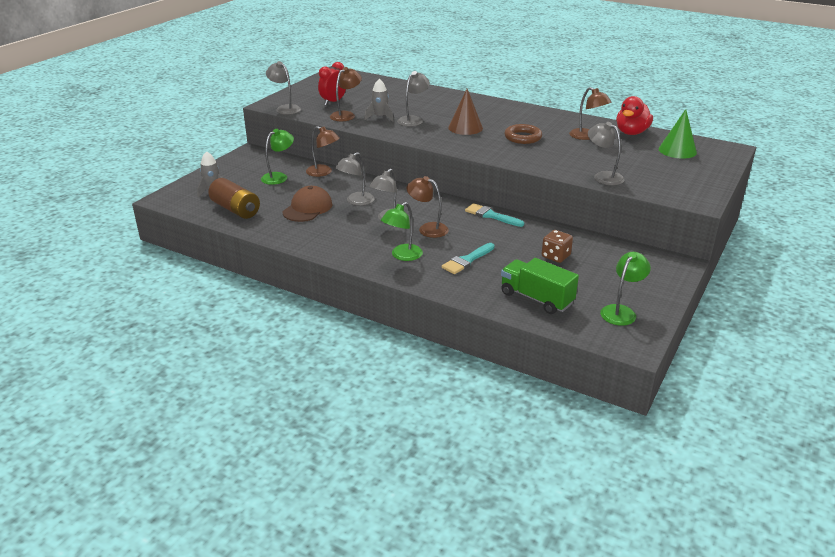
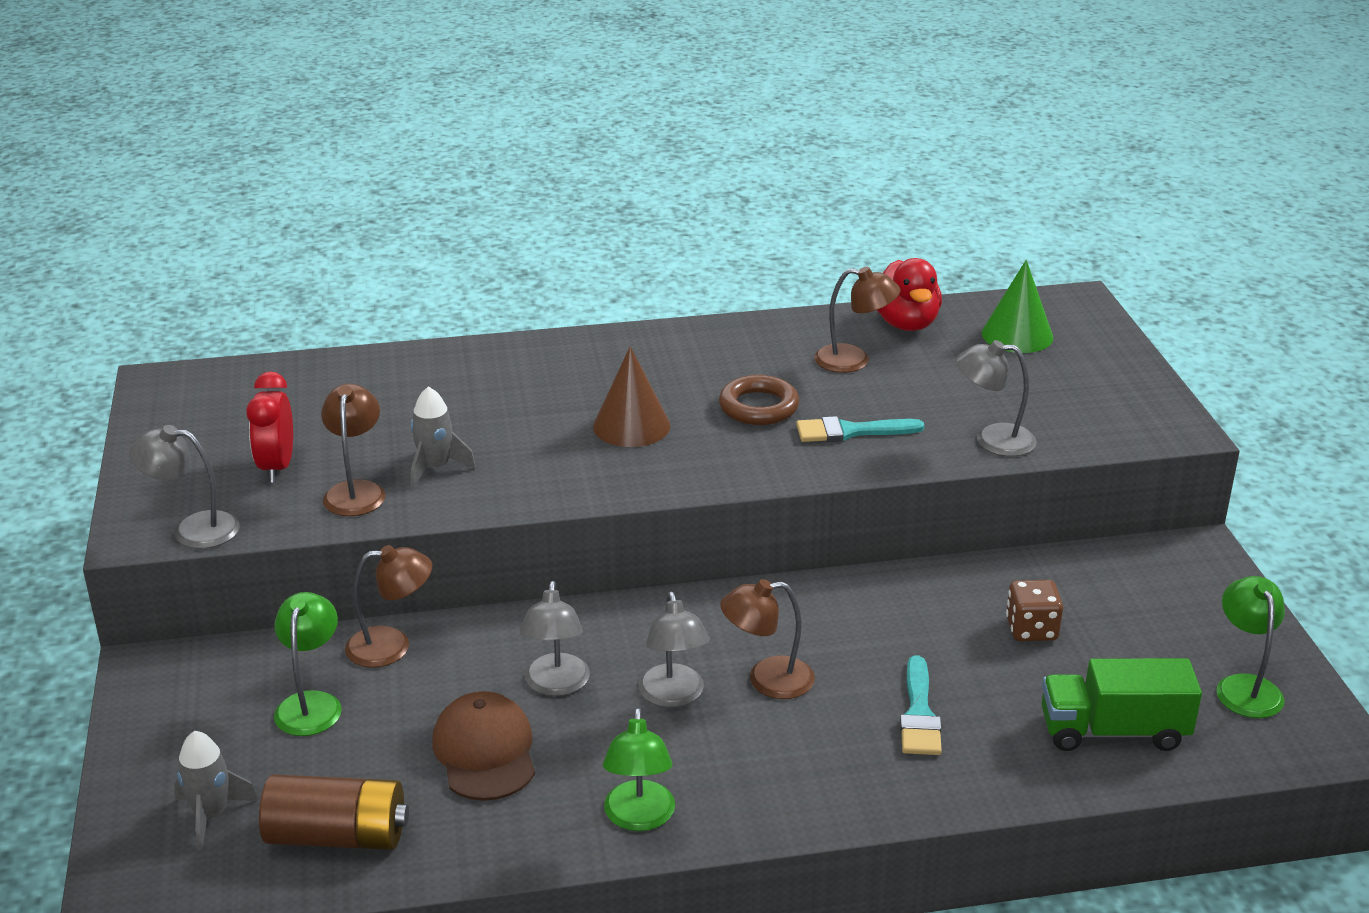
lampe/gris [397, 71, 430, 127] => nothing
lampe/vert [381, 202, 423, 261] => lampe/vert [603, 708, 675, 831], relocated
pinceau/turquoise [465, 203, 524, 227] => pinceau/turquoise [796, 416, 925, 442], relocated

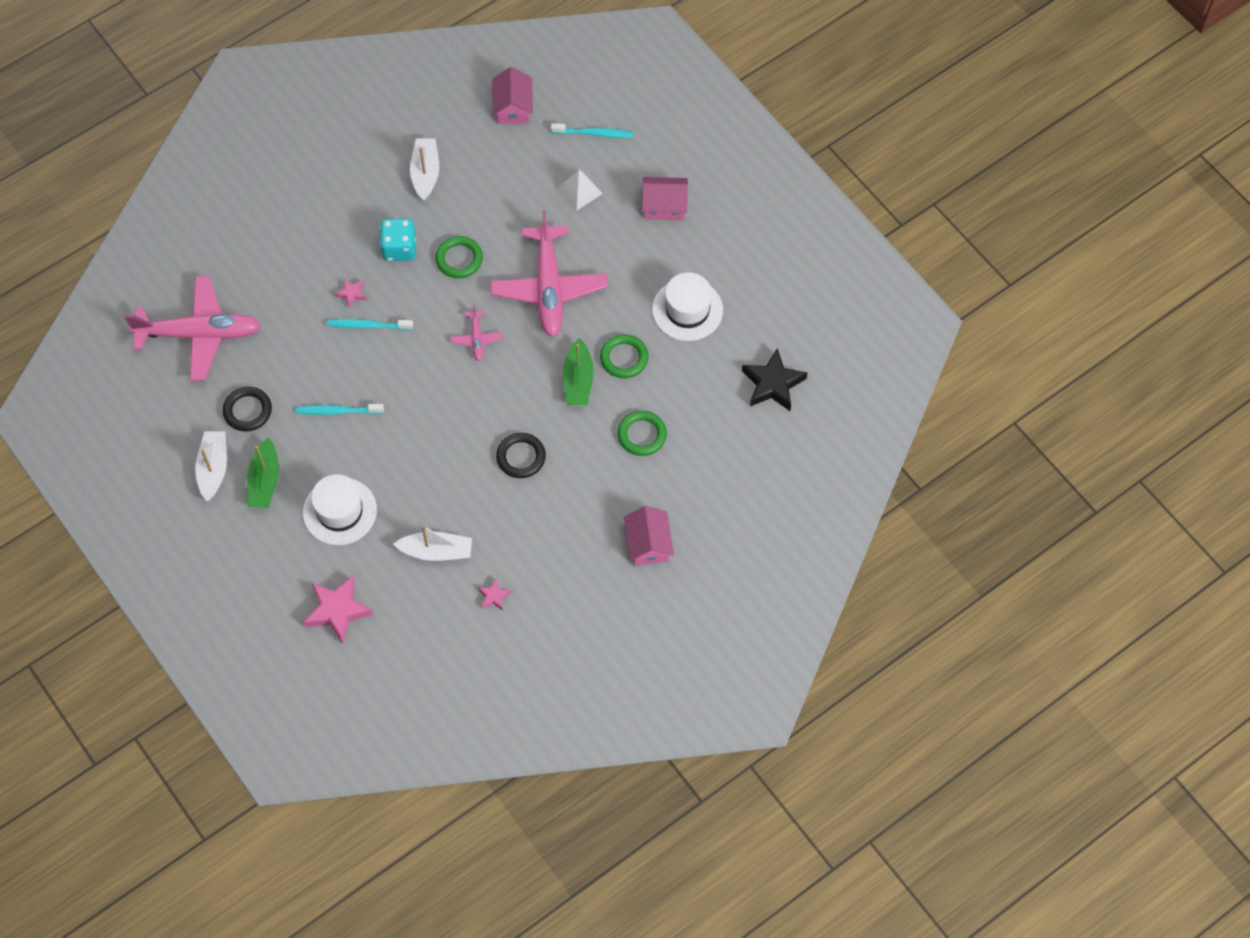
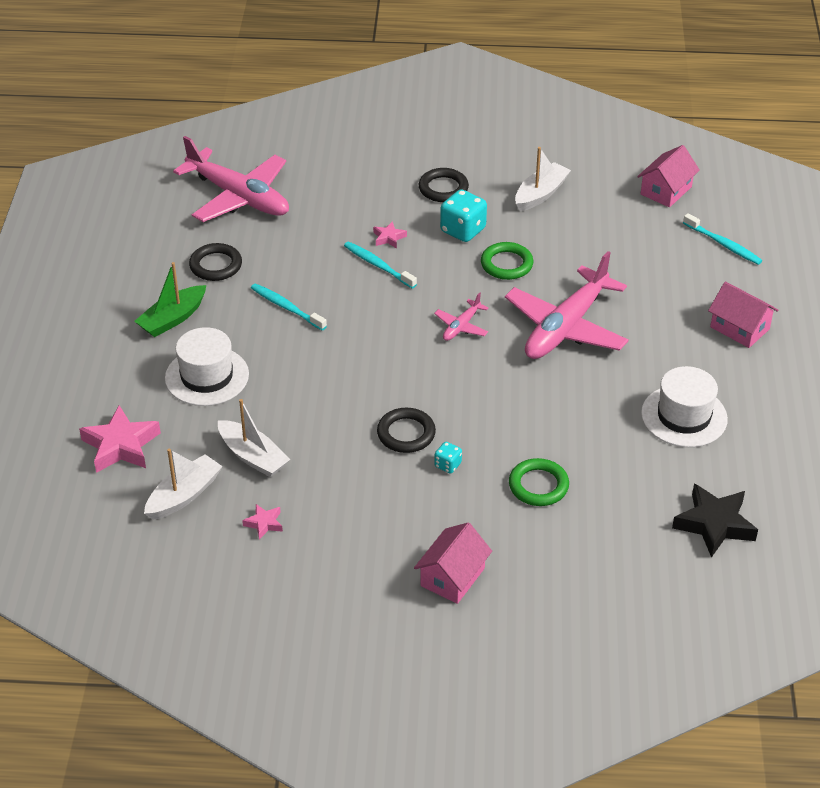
pyramide/blanc [557, 170, 603, 211] => nothing
bateau/vert [563, 338, 594, 405] => nothing
anneau/vert [600, 334, 648, 378] => nothing
nothing => anneau/noir [419, 168, 469, 202]
nothing => dé/turquoise [434, 442, 462, 474]
bateau/blanc [195, 431, 227, 501] => bateau/blanc [144, 449, 223, 520], relocated

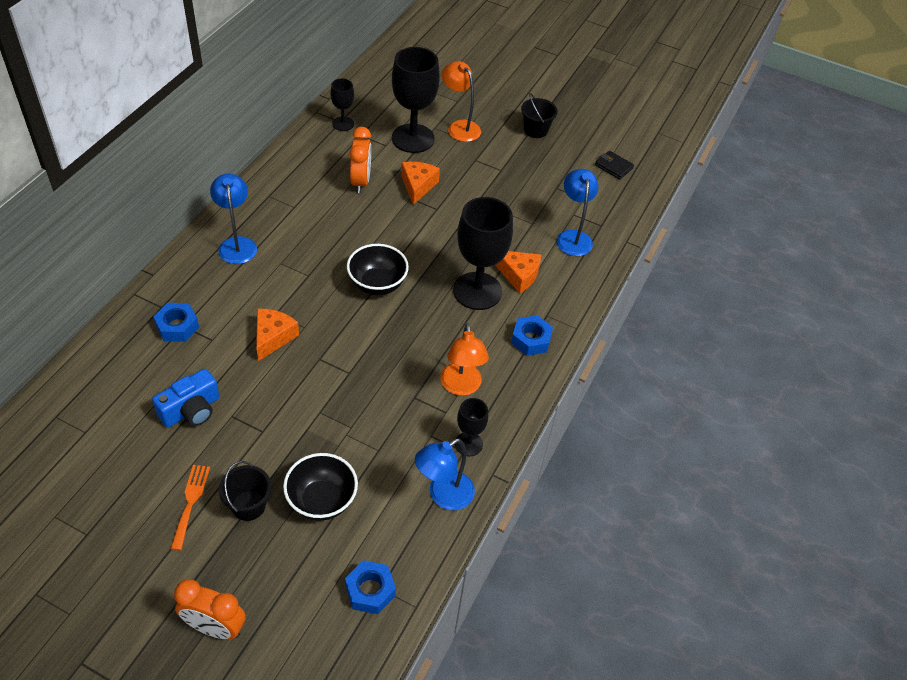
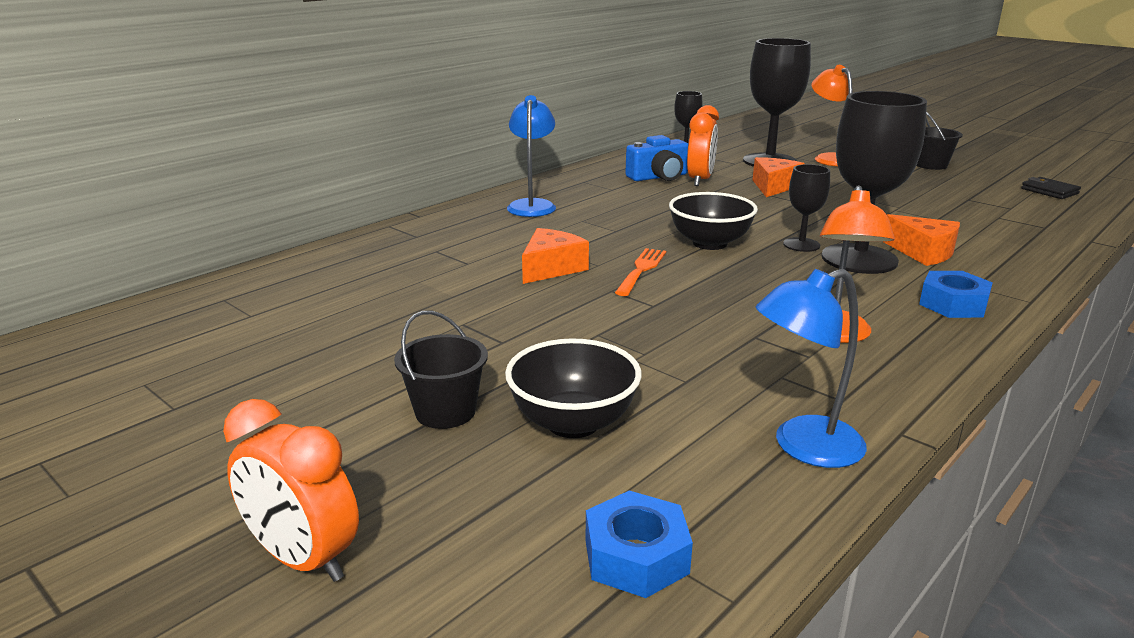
écrou/bleu [153, 303, 199, 342] => nothing
lampe/bleu [557, 169, 599, 256] => nothing
appareil photo/bleu [152, 369, 220, 427] => appareil photo/bleu [625, 135, 688, 181], relocated
fourchette/orange [171, 465, 210, 550] => fourchette/orange [615, 248, 666, 296], relocated
verre à pied/noir [455, 398, 488, 456] => verre à pied/noir [783, 164, 830, 252], relocated

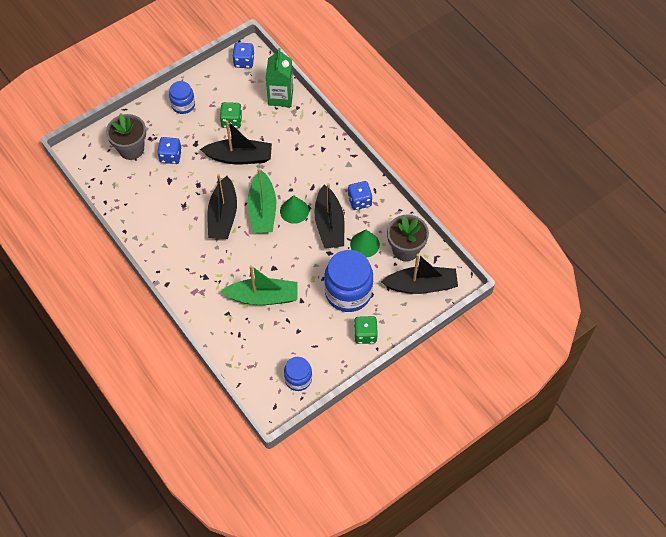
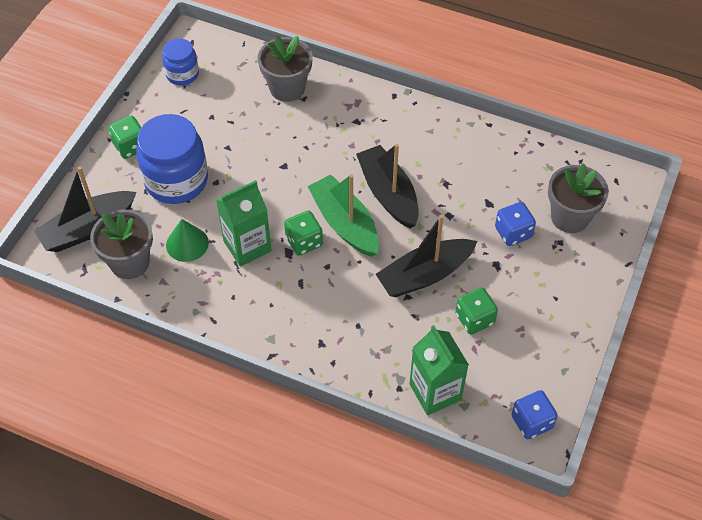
bocal/bleu [169, 81, 195, 114] => nothing
bateau/vert [221, 265, 298, 305] => nothing
dé/bleu [348, 181, 372, 210] => nothing
nothing => pot de fleurs/gris [258, 35, 313, 102]
cône/vert [280, 195, 309, 224] => dé/vert [284, 210, 323, 256]
bateau/noir [315, 183, 344, 249] => brique de lait/vert [216, 180, 271, 266]

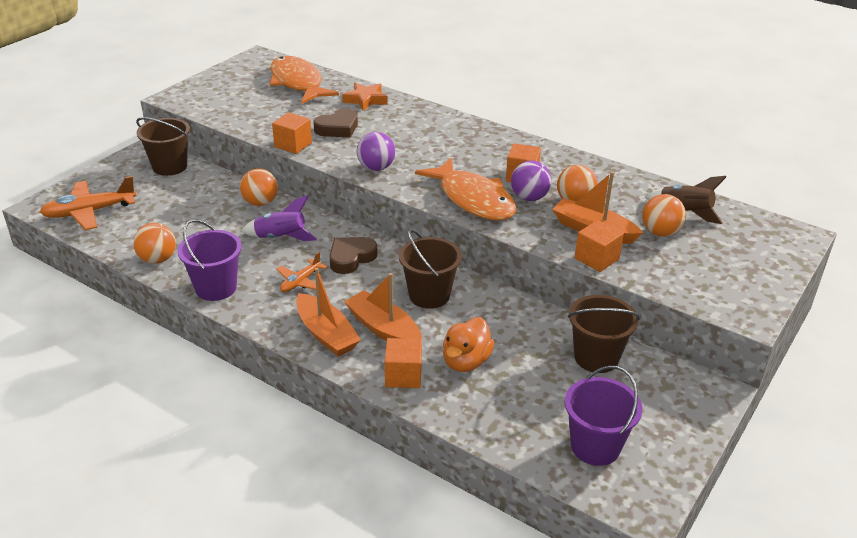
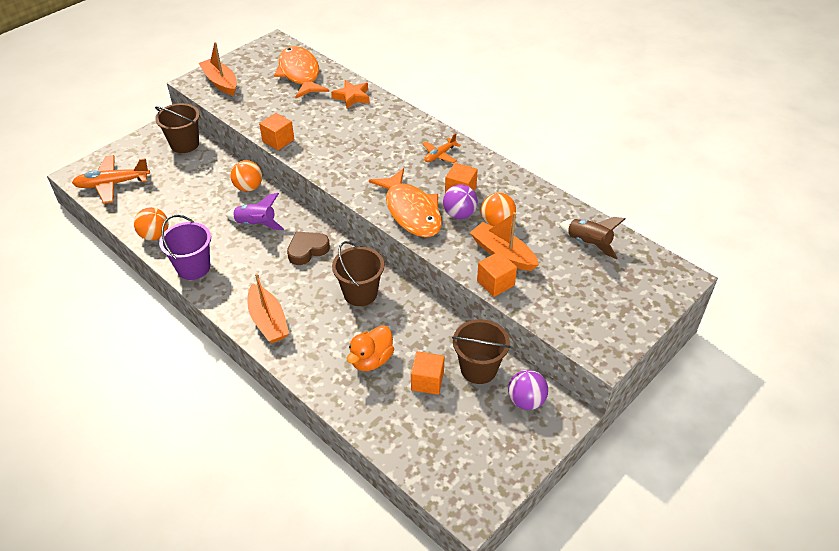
cœur/marron [314, 109, 358, 138] => nothing
seau/violet [565, 365, 642, 466] => nothing
balle/orange [642, 194, 686, 237] => nothing
avion/orange [276, 252, 327, 292] => avion/orange [422, 133, 461, 163], relocated
bateau/orange [344, 273, 422, 341] => bateau/orange [199, 42, 237, 96], relocated
balle/violet [357, 132, 395, 171] => balle/violet [508, 370, 548, 410], relocated
cube/orange [385, 338, 422, 388] => cube/orange [411, 351, 445, 395], relocated

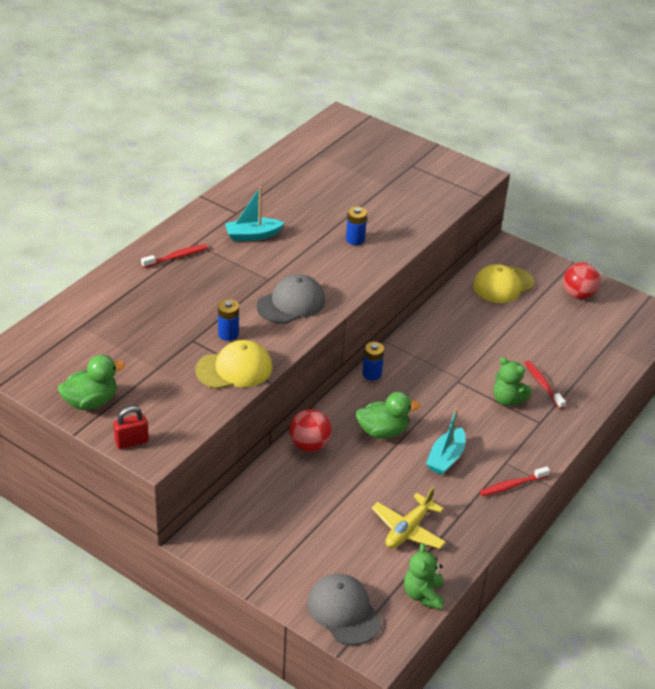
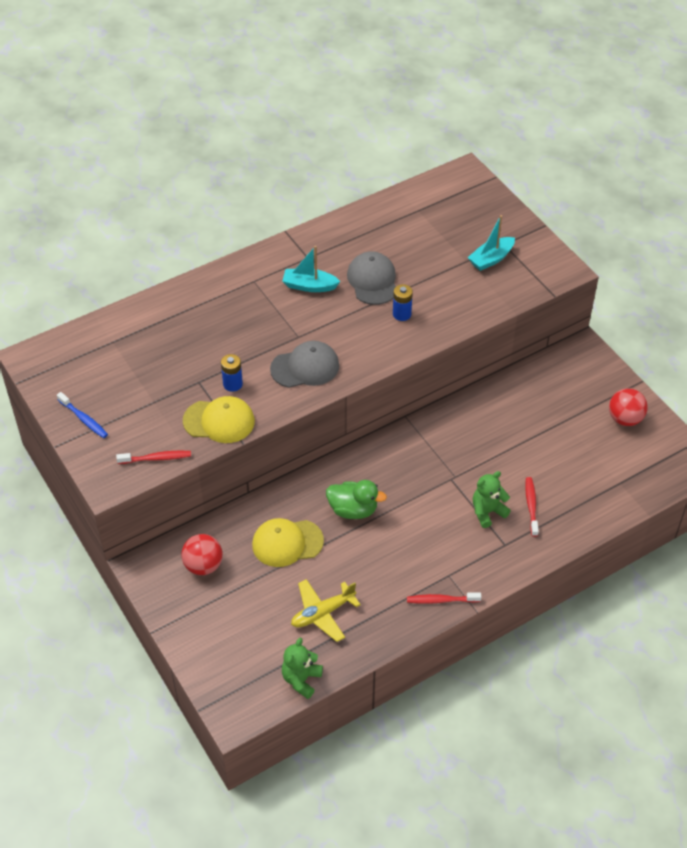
cadenas/rouge [113, 406, 149, 449] => nothing
pile/bleu [362, 342, 384, 381] => nothing
brosse à dents/rouge [141, 244, 208, 268] => brosse à dents/rouge [116, 451, 191, 464], relocated
balle/rouge [289, 409, 332, 452] => balle/rouge [182, 534, 223, 575], relocated
casquette/gris [307, 574, 382, 645] => casquette/gris [347, 251, 396, 305], relocated
bateau/turquoise [426, 408, 466, 475] => bateau/turquoise [468, 215, 515, 271], relocated
casquette/jaune [473, 264, 534, 303] => casquette/jaune [252, 518, 324, 567], relocated
canard/vert [58, 355, 125, 410] => brosse à dents/bleu [57, 392, 108, 438]
ours en peluche/vert [493, 357, 532, 406] => ours en peluche/vert [473, 471, 511, 528], 90 degrees clockwise

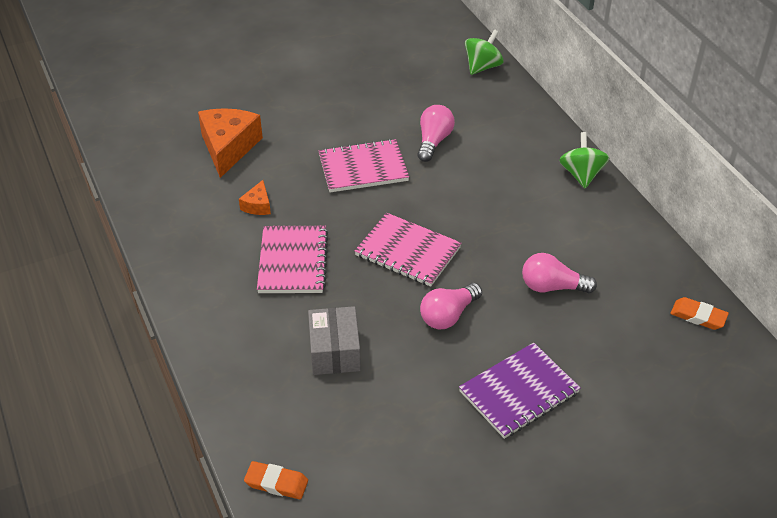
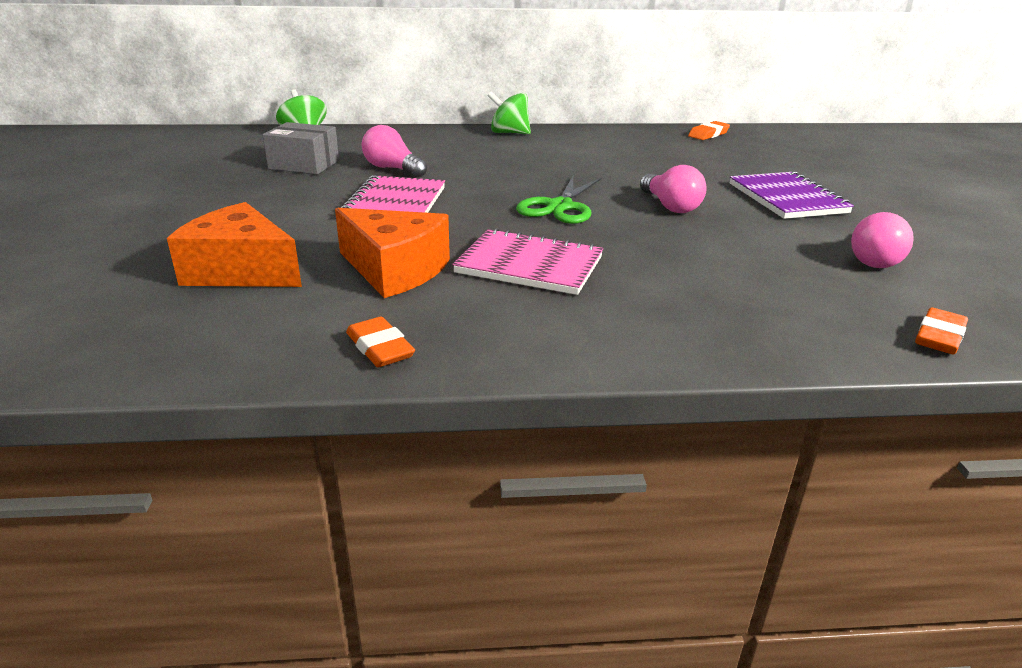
nothing => gomme/orange [346, 316, 415, 367]
boîte/gris [308, 306, 361, 375] => boîte/gris [262, 122, 339, 174], relocated
ampoule/rose [522, 253, 597, 293] => ampoule/rose [851, 212, 914, 268], relocated
carnet/rose [354, 213, 462, 287] => ciseaux/vert [516, 175, 602, 224]
fromage/orange [239, 180, 271, 215] => fromage/orange [335, 208, 450, 298], x2.09

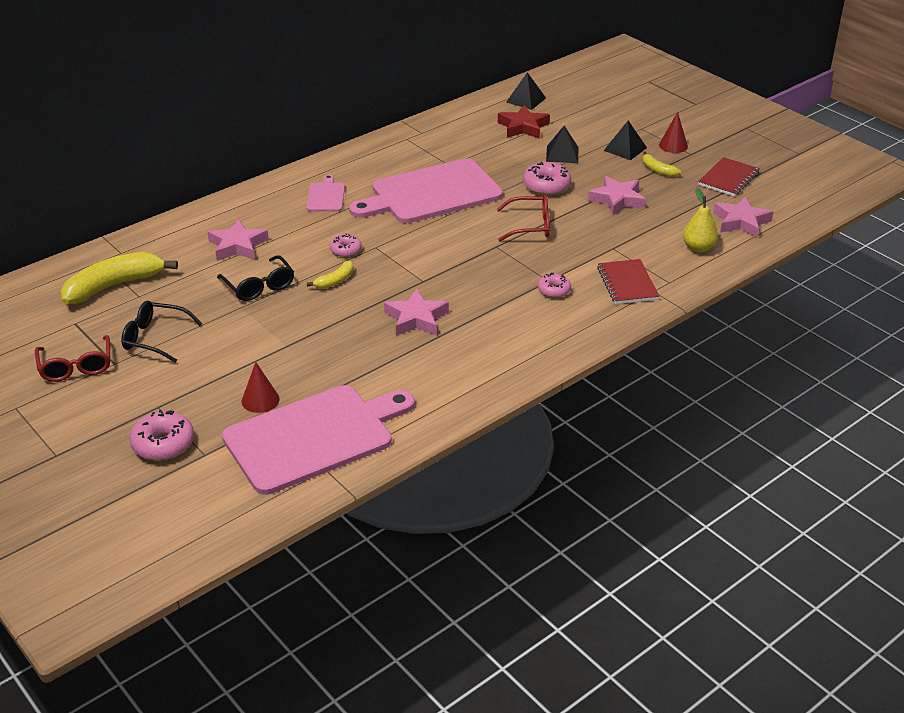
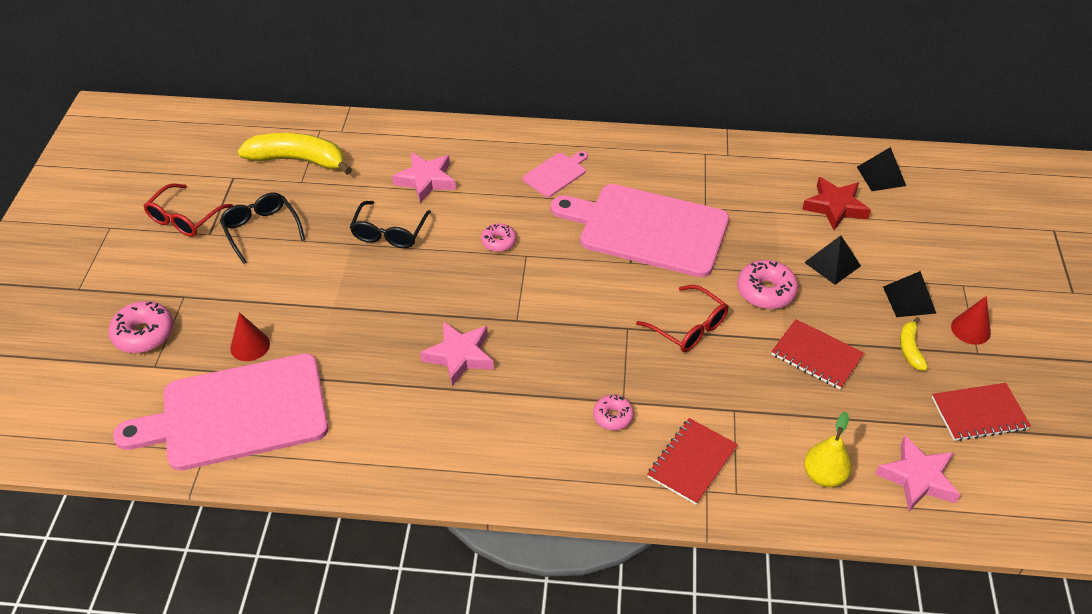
banane/jaune [307, 260, 354, 289] => nothing
étoile/rose [588, 176, 646, 215] => carnet/rouge [771, 319, 864, 389]
planche à découper/rose [222, 385, 415, 495] => planche à découper/rose [113, 353, 328, 471], 150 degrees clockwise

